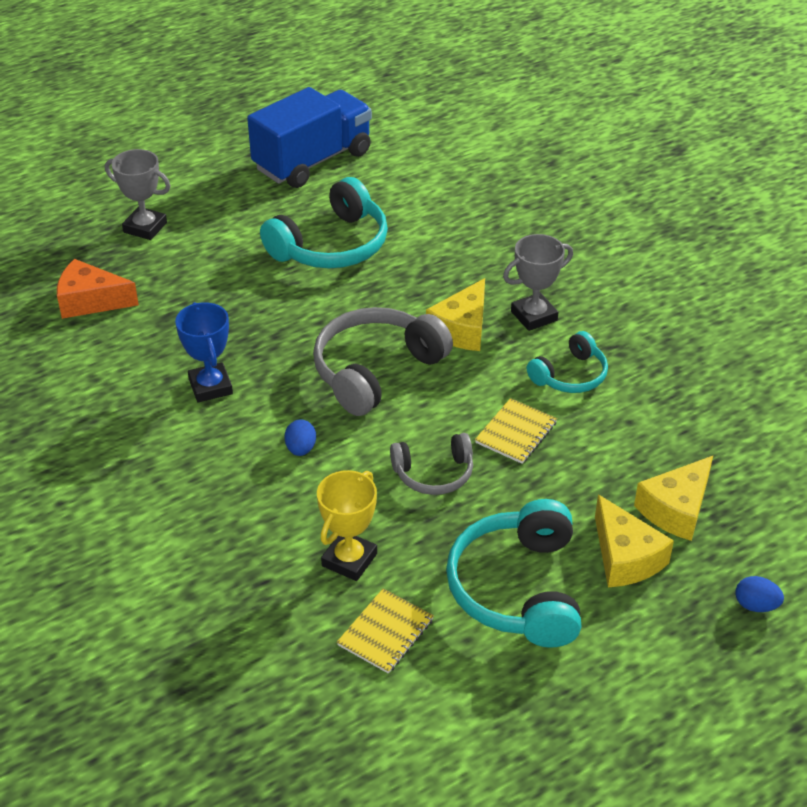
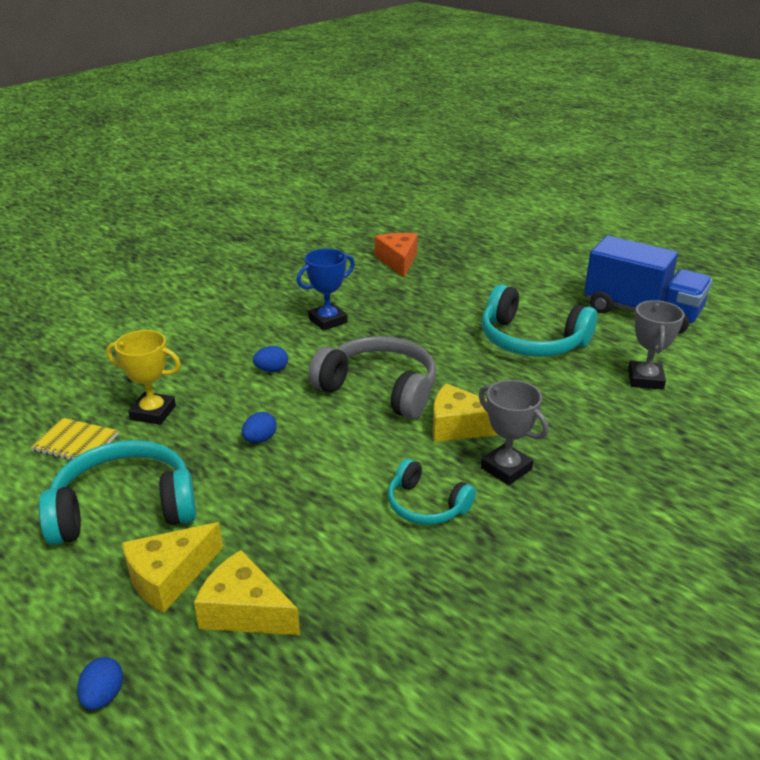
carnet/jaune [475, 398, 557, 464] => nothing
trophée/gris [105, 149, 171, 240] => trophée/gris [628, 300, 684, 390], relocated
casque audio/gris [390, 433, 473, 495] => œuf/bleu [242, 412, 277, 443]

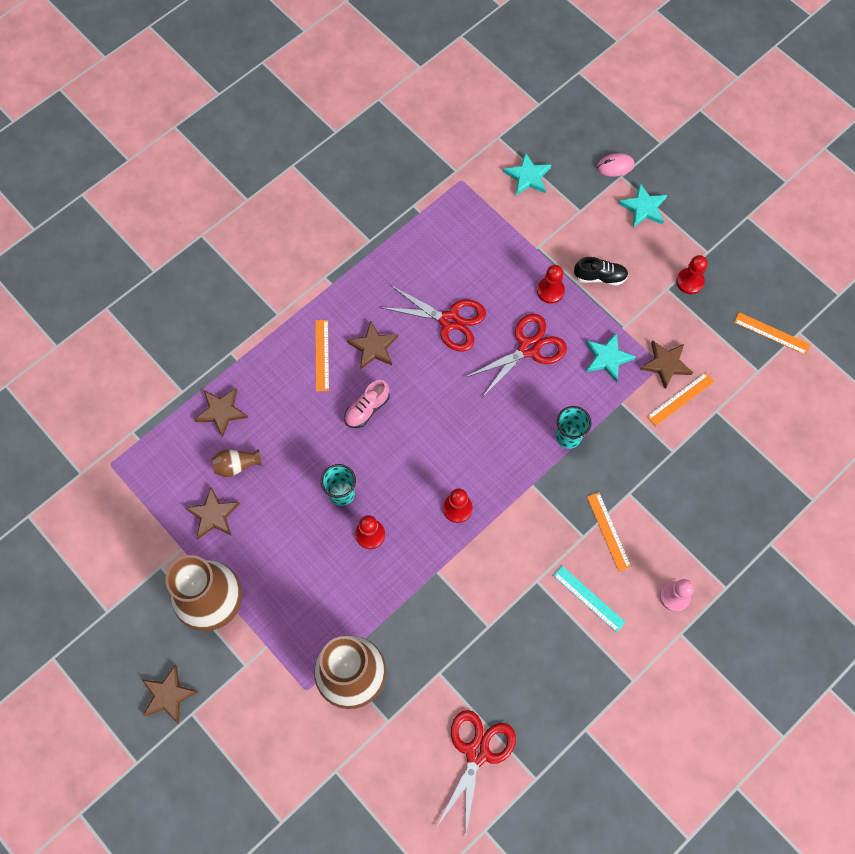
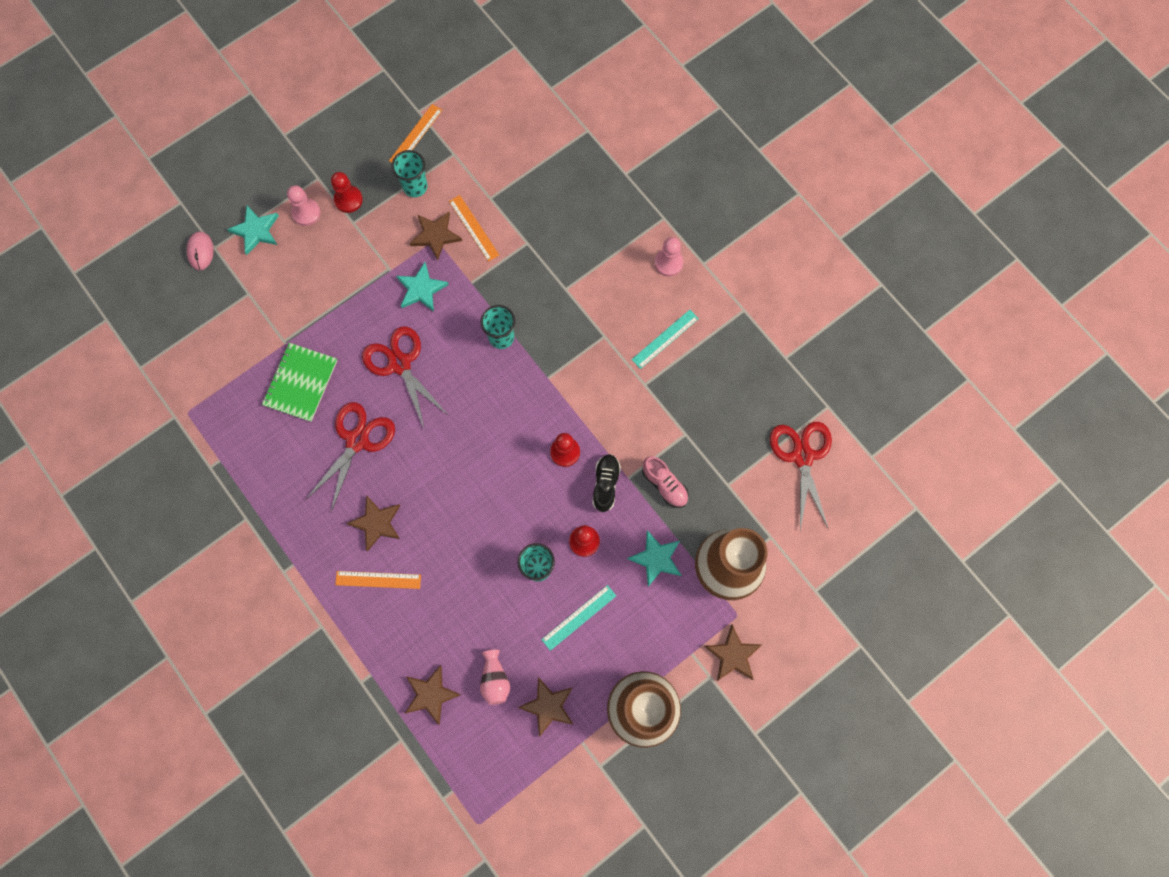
pion/rouge [537, 265, 565, 304] => nothing
règle/orange [587, 492, 631, 571] => nothing
nothing => carnet/vert [262, 343, 338, 422]
nothing => pion/rose [287, 185, 321, 226]
nothing => gobelet/turquoise [392, 150, 428, 197]
nothing => règle/turquoise [541, 585, 616, 651]
étoile/marron [143, 665, 198, 724] => étoile/marron [704, 624, 762, 681], relocated
chaussure/rose [344, 380, 390, 428] => chaussure/rose [642, 456, 689, 508], relocated
étoile/turquoise [503, 152, 551, 196] => étoile/turquoise [627, 530, 681, 587], relocated
chaussure/noir [574, 257, 628, 285] => chaussure/noir [592, 454, 621, 512], relocated
vase/marron [212, 449, 262, 477] => vase/rose [480, 650, 510, 705]
ciseaux/rouge [438, 710, 516, 833] => ciseaux/rouge [770, 422, 832, 531], 60 degrees clockwise

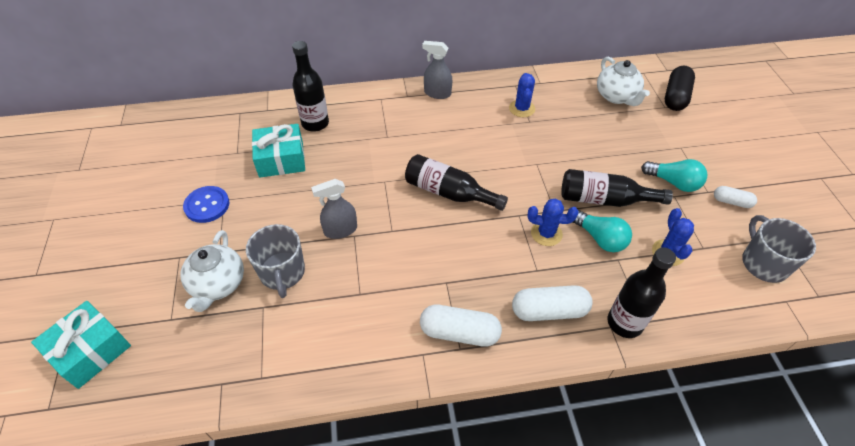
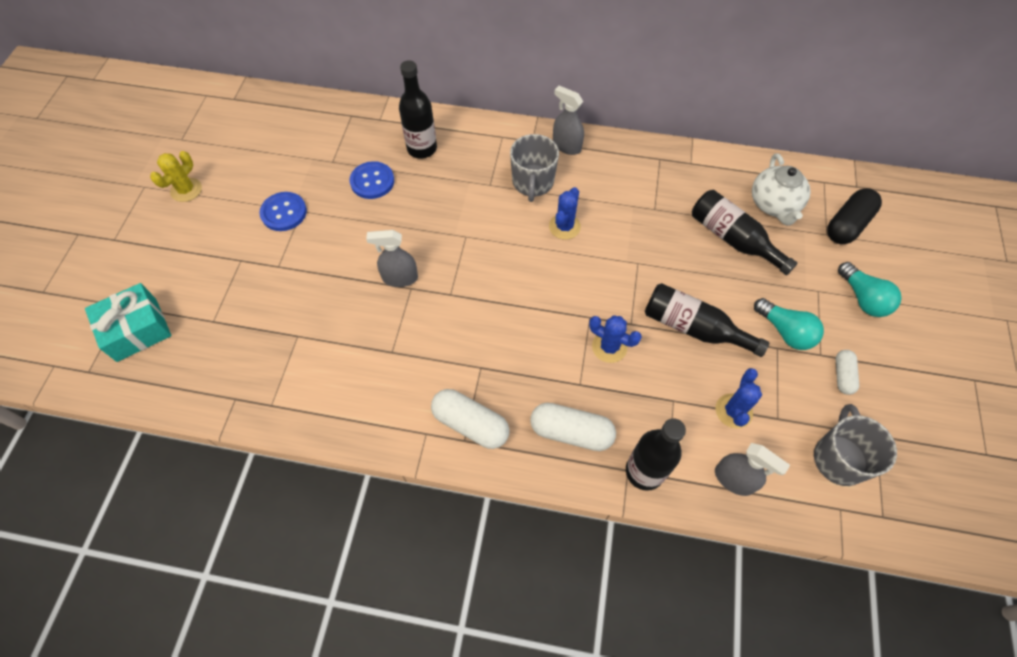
théière/blanc [181, 230, 244, 312] => nothing
nothing => cactus/jaune [150, 151, 202, 202]
nothing => vaporisateur/gris [715, 443, 790, 496]
tasse/gris [246, 224, 305, 298] => tasse/gris [510, 134, 559, 202], relocated
bouteille/noir [405, 154, 508, 211] => bouteille/noir [692, 190, 797, 275], relocated
cactus/bleu [509, 73, 535, 117] => cactus/bleu [549, 187, 581, 240], relocated
ampoule/turquoise [573, 210, 632, 252] => ampoule/turquoise [838, 262, 902, 317], relocated
cadeau/turquoise [252, 124, 305, 178] => bouton/bleu [350, 161, 394, 199]
gélule/blanc [714, 186, 757, 208] => gélule/blanc [836, 350, 859, 395], 60 degrees clockwise

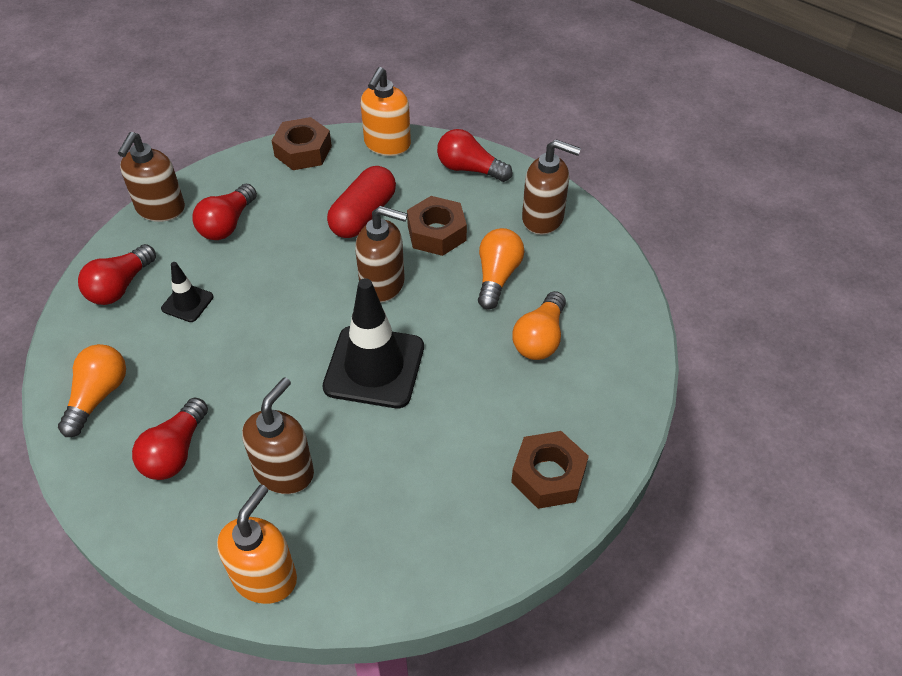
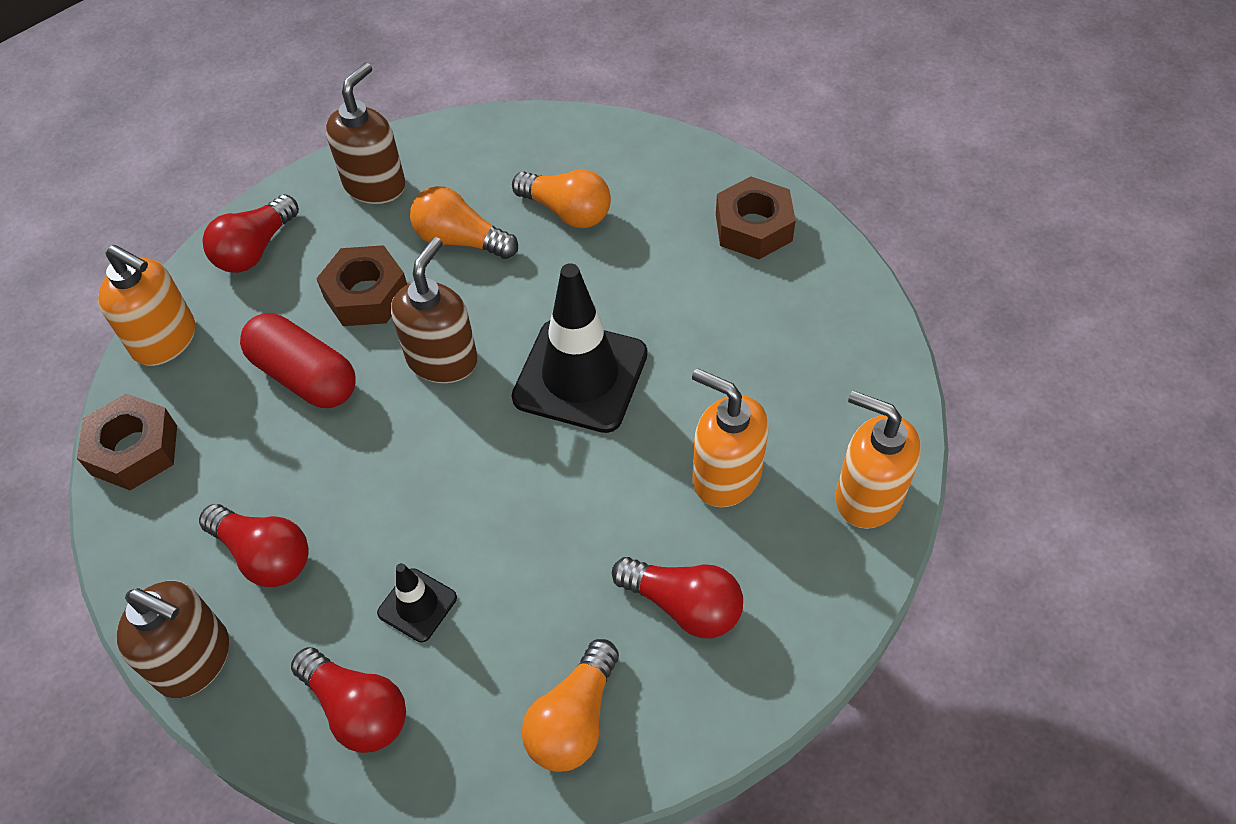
distributeur de savon/marron [242, 377, 314, 494] => distributeur de savon/orange [692, 368, 769, 507]
ampoule/orange [58, 344, 126, 437] => ampoule/orange [521, 639, 619, 772], 90 degrees counterclockwise

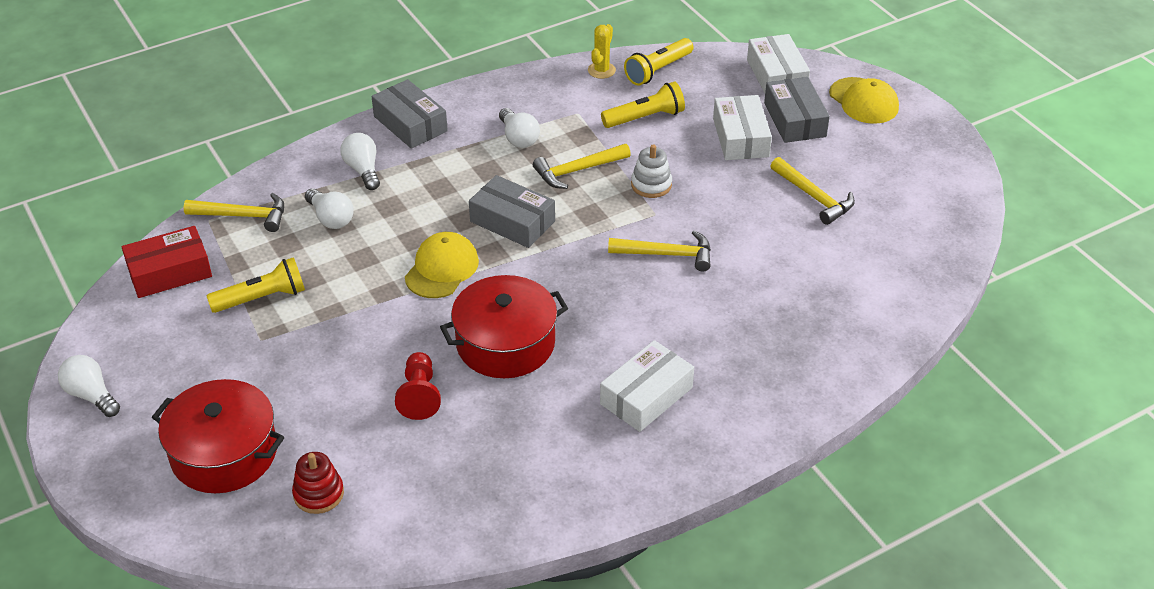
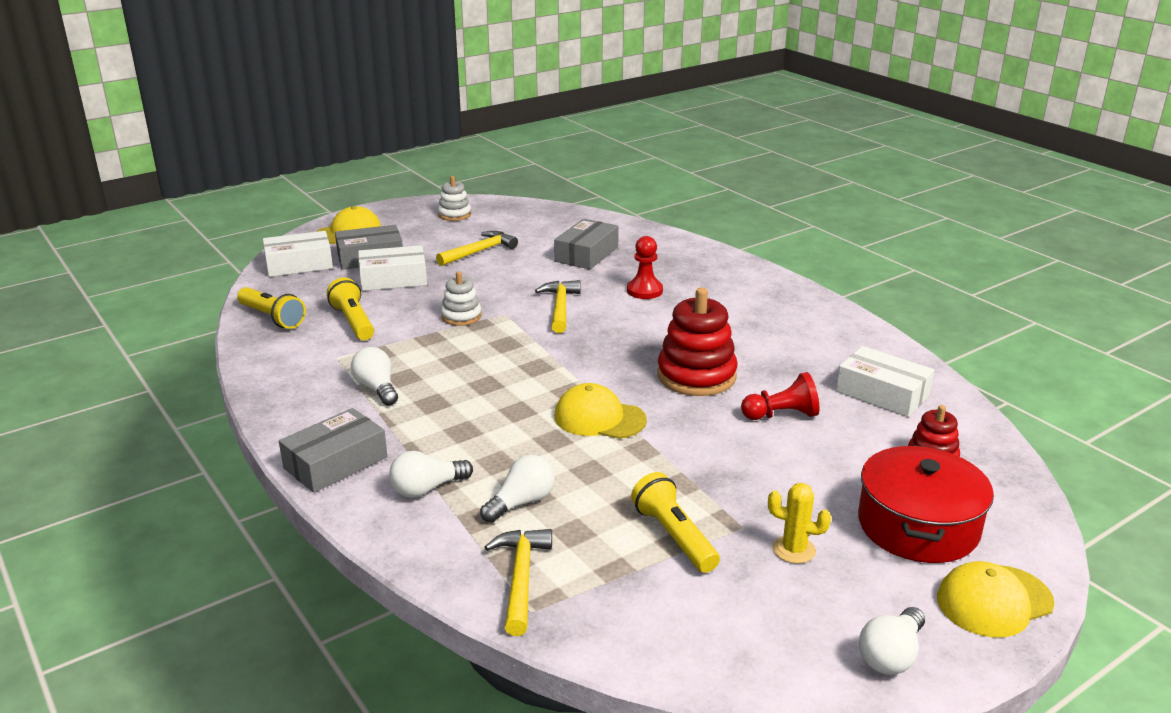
boîte/rouge [122, 226, 212, 298] => nothing
marteau/jaune [533, 144, 631, 189] => nothing
nothing => jouet à empiler/blanc [438, 176, 471, 221]
nothing => pion/rouge [627, 236, 663, 299]
nothing => casquette/jaune [937, 561, 1055, 637]
boîte/gris [469, 175, 555, 248] => boîte/gris [554, 219, 619, 269], relocated
cactus/jaune [588, 24, 616, 79] => cactus/jaune [768, 483, 831, 564], relocated
boîte/blanc [600, 340, 694, 432] => boîte/blanc [836, 346, 934, 417], relocated
marmite/rouge [440, 275, 568, 378] => jouet à empiler/rouge [658, 288, 737, 396]
ampoule/blanc [499, 108, 540, 148] => ampoule/blanc [351, 347, 398, 406], 90 degrees counterclockwise

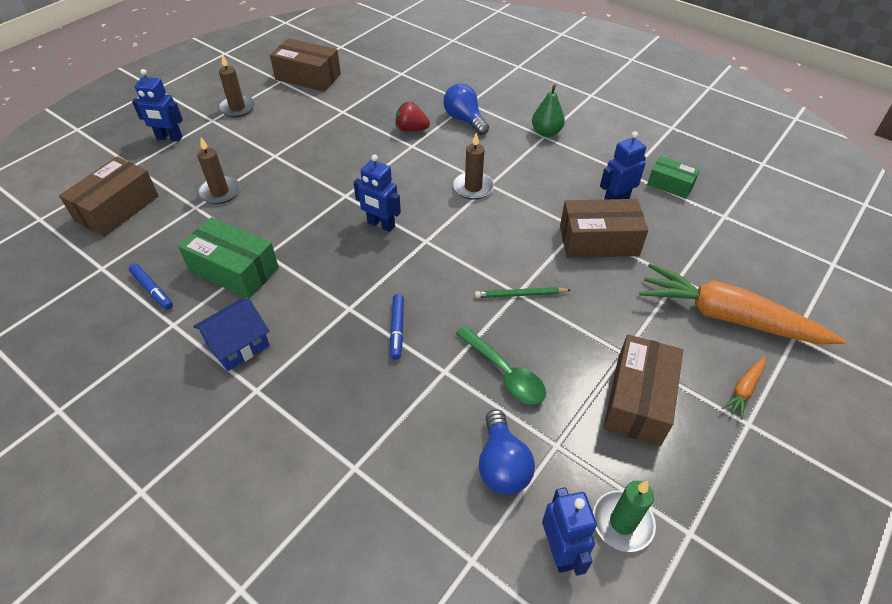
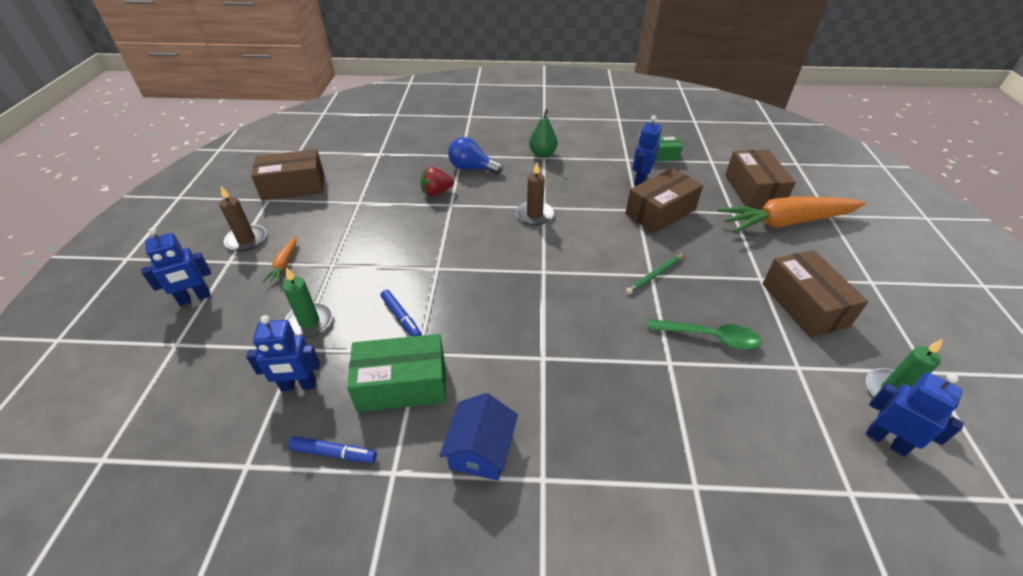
ampoule/bleu [479, 409, 535, 495] => nothing
boîte/marron [59, 157, 158, 237] => boîte/marron [725, 149, 796, 209], relocated
robot/bleu [353, 154, 401, 232] => robot/bleu [246, 315, 320, 391], relocated
feutre/bleu [390, 294, 404, 360] => feutre/bleu [380, 290, 422, 336], relocated
carotte/orange [722, 356, 766, 420] => carotte/orange [262, 236, 296, 283], relocated
bougie/marron [197, 137, 240, 204] => bougie/vert [282, 267, 333, 338]

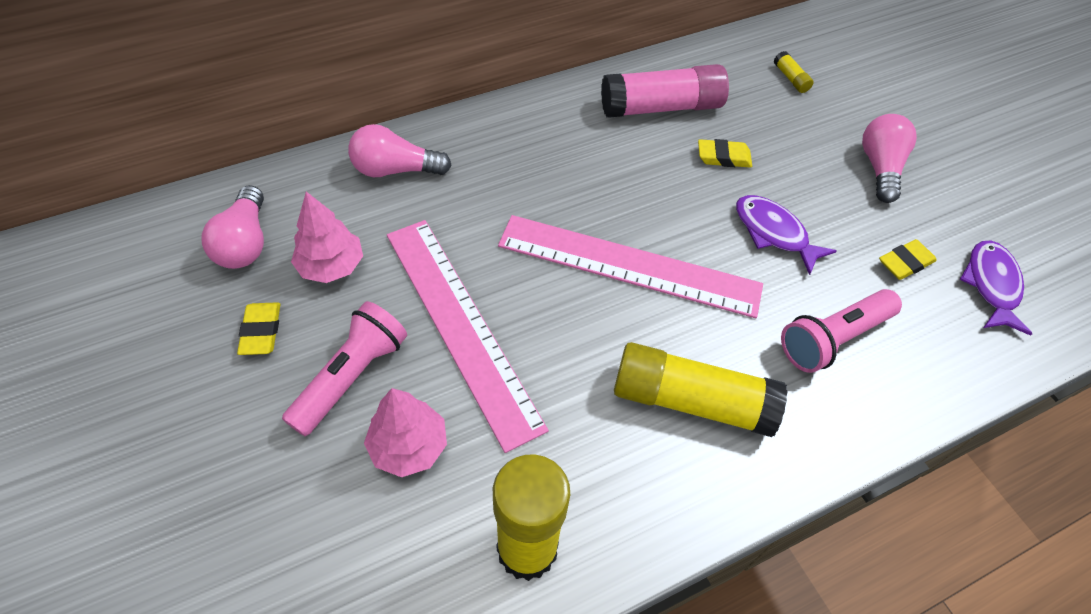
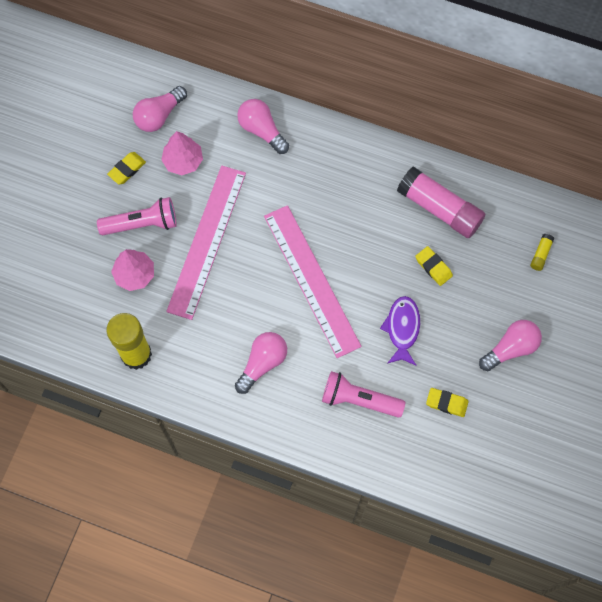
poisson/violet [960, 241, 1032, 336] => nothing
bâton de colle/jaune [614, 342, 788, 437] => ampoule/rose [235, 332, 287, 394]

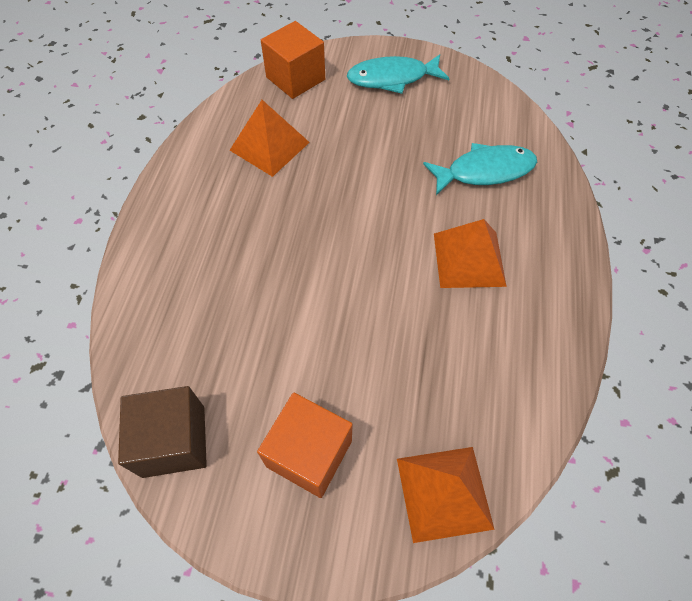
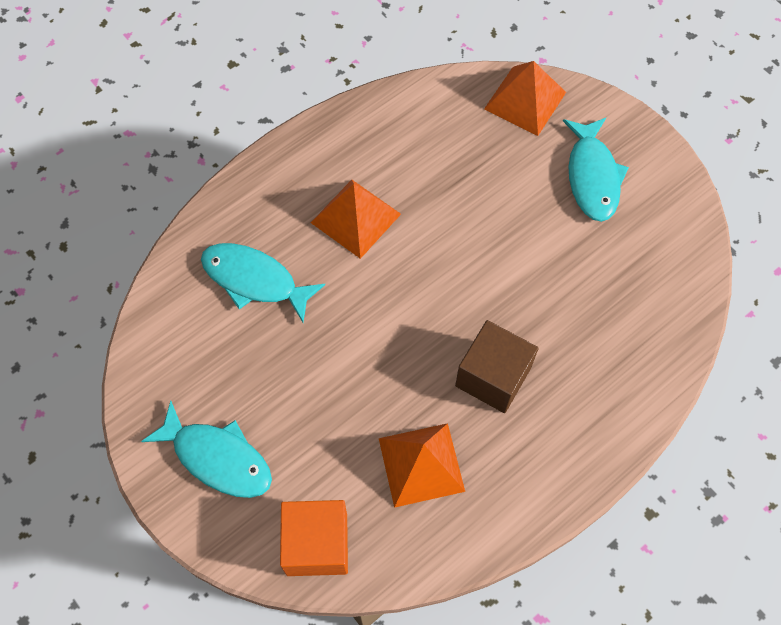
cube/marron [118, 386, 207, 478] => cube/marron [455, 320, 539, 413], relocated
cube/orange [257, 393, 353, 498] => poisson/turquoise [563, 118, 629, 222]

